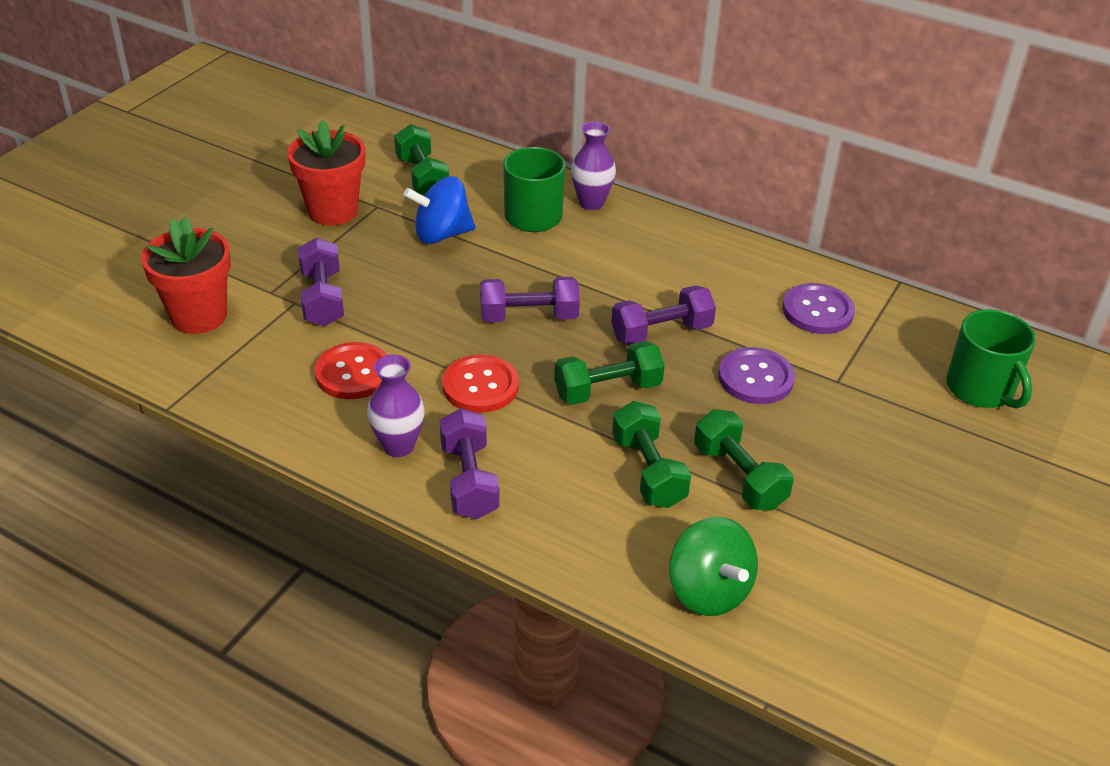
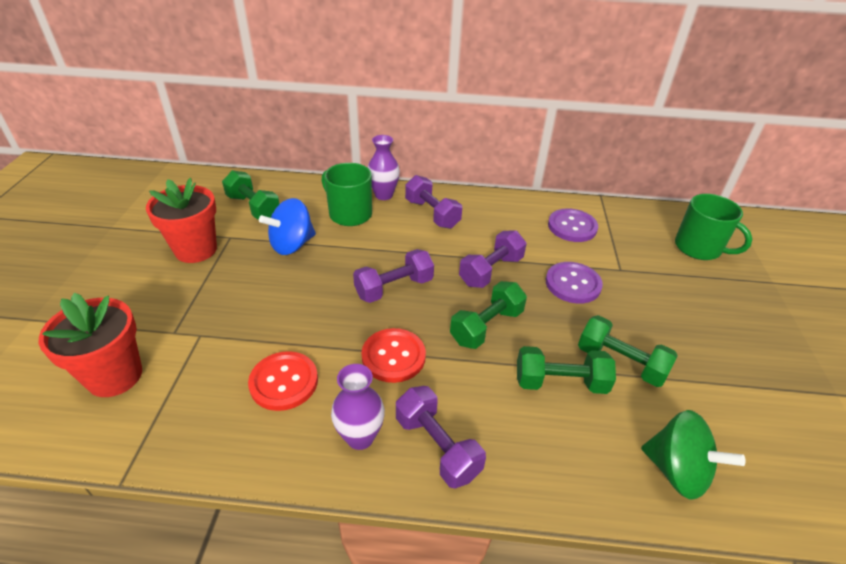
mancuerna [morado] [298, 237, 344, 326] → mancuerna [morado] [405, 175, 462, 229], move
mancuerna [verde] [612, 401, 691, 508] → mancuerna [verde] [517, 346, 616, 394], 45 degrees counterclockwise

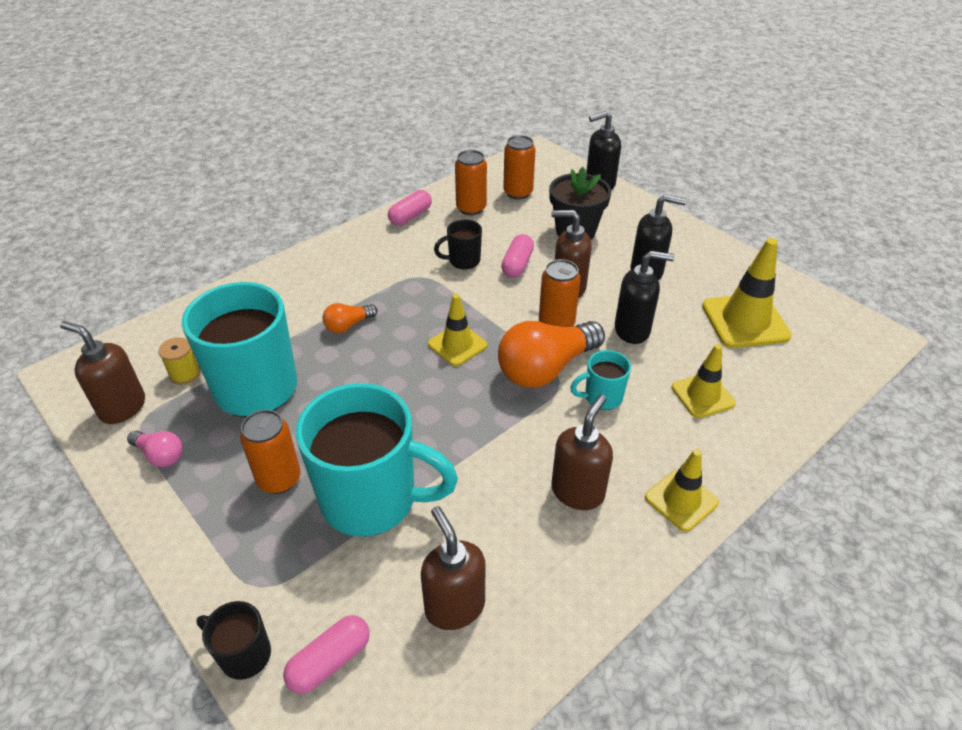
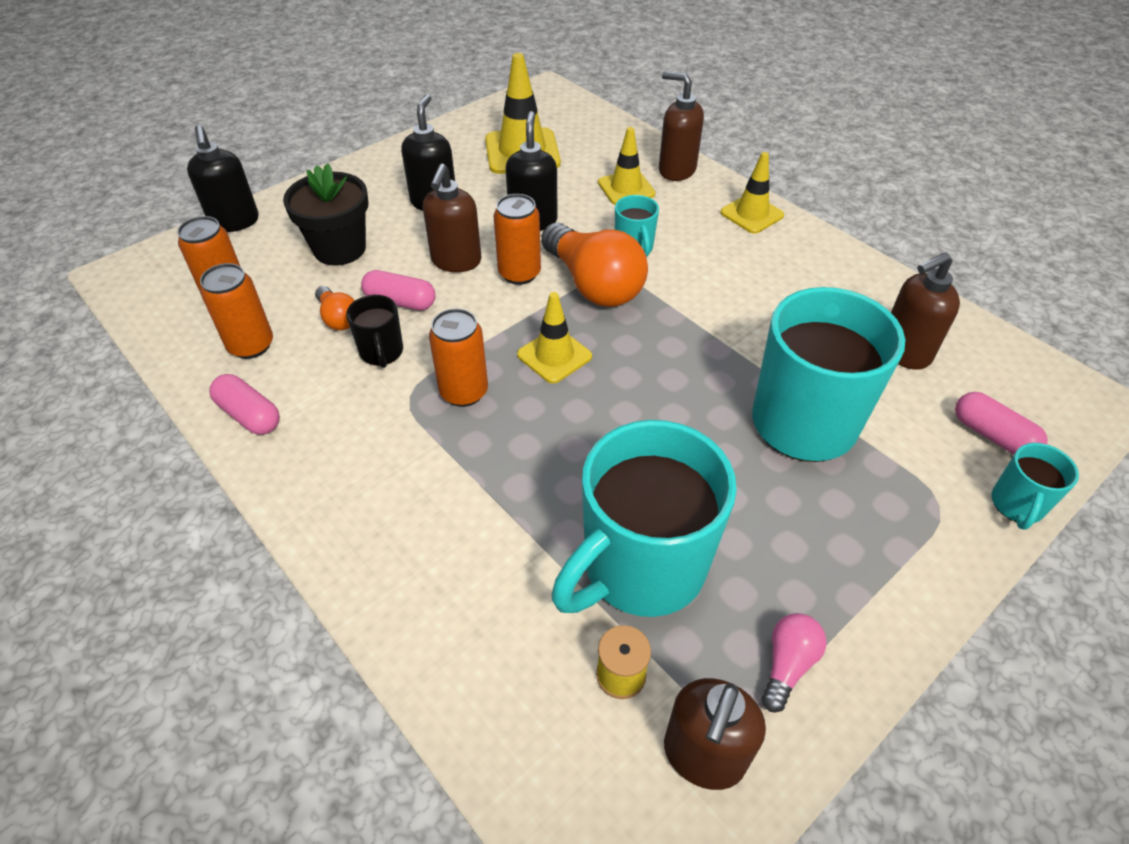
lata [naranja] [240, 410, 301, 494] → lata [naranja] [429, 308, 488, 407], move
bombilla [naranja] [323, 303, 377, 333] → bombilla [naranja] [315, 286, 355, 330], move
dispensador de jabón [marrón] [551, 394, 613, 510] → dispensador de jabón [marrón] [659, 71, 704, 181], move
taza [negro] [196, 601, 271, 680] → taza [turquesa] [992, 443, 1079, 530]

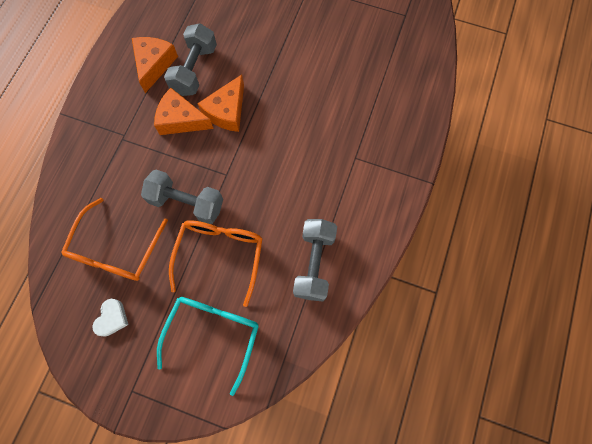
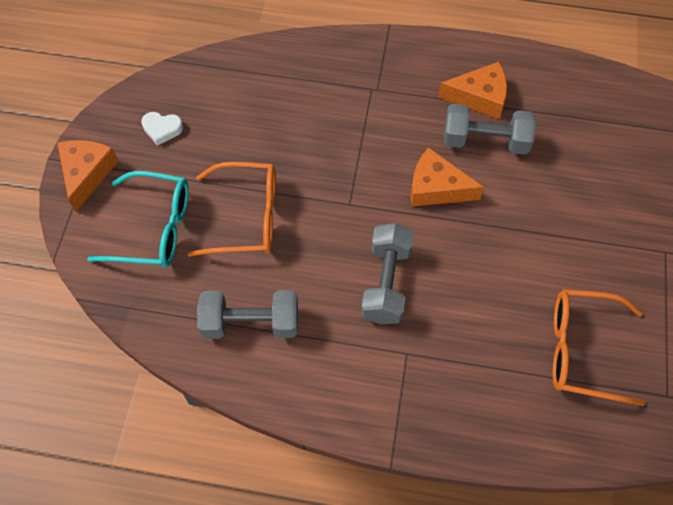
gafas [naranja] [61, 198, 168, 281] → gafas [naranja] [553, 289, 645, 406], move
mancuerna [gris] [141, 170, 223, 224] → mancuerna [gris] [361, 223, 414, 324], move
queso [naranja] [154, 88, 214, 135] → queso [naranja] [57, 140, 119, 212], move

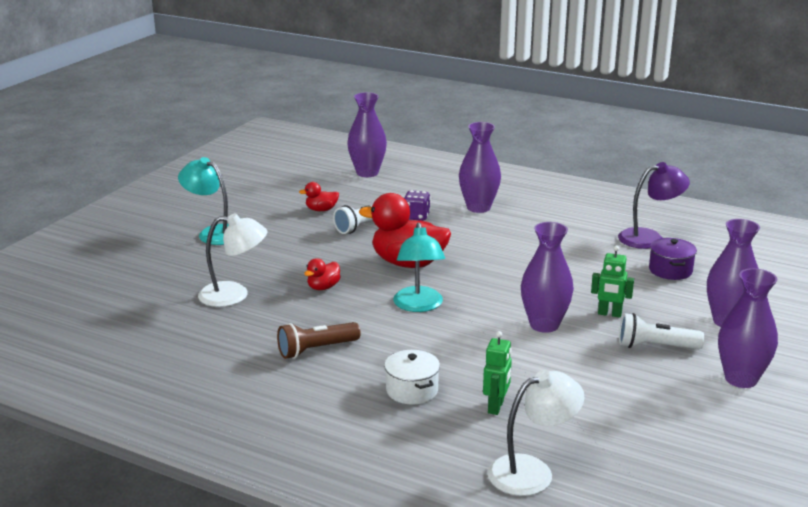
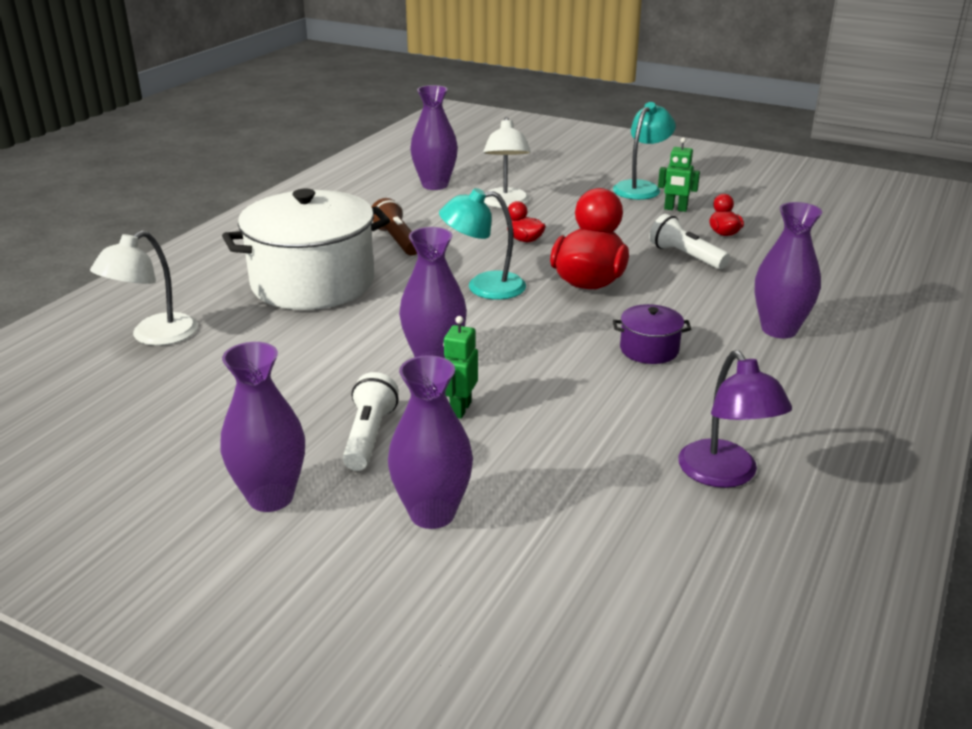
dado [morado] [404, 190, 430, 221] → -
florero [morado] [347, 92, 387, 177] → florero [morado] [410, 85, 458, 190], move
robot [verde] [483, 331, 512, 415] → robot [verde] [658, 137, 700, 212], move
olla [morado] [649, 238, 697, 280] → olla [morado] [613, 304, 691, 364], move
lámpara [blanco] [487, 370, 585, 496] → lámpara [blanco] [90, 230, 198, 346], 60 degrees clockwise
olla [blanco] [384, 350, 440, 404] → olla [blanco] [222, 189, 390, 310], x2.35

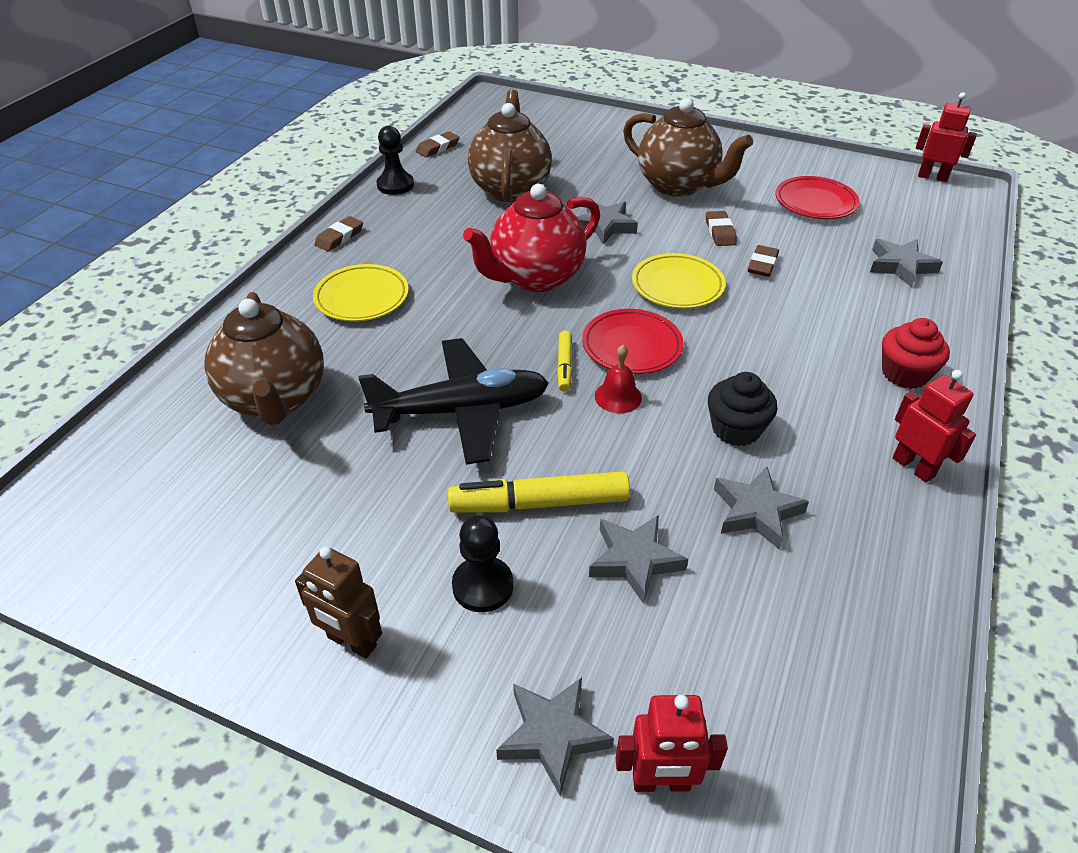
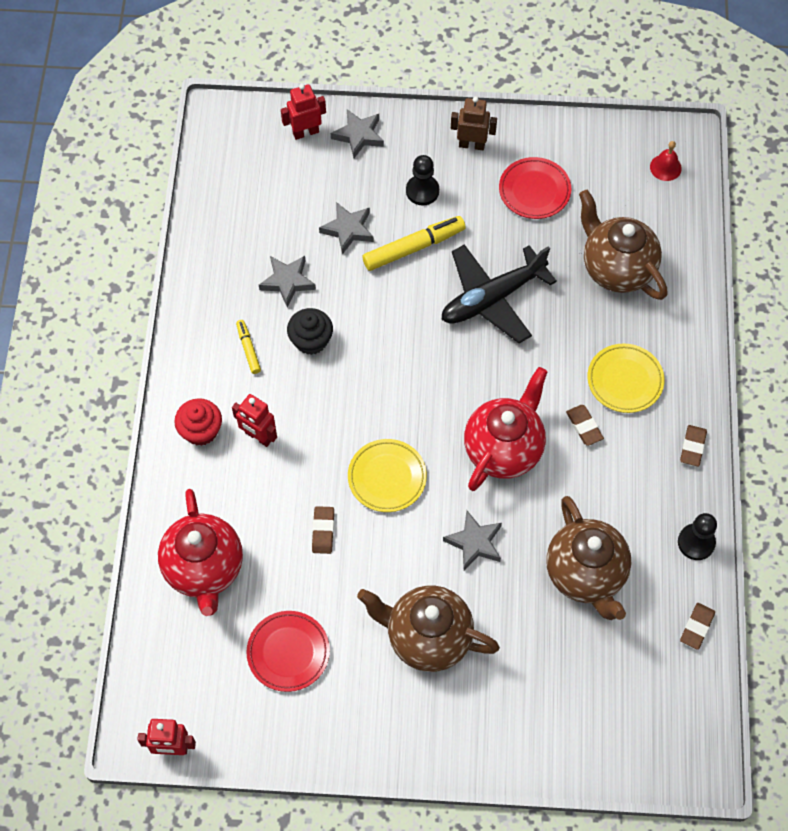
rotulador [amarillo] [557, 331, 572, 392] → rotulador [amarillo] [236, 320, 261, 374], move
plato [rojo] [582, 309, 684, 374] → plato [rojo] [499, 157, 571, 219], move
campana [rojo] [595, 345, 642, 413] → campana [rojo] [650, 141, 682, 181], move
goma de borrar [marrón] [706, 211, 737, 246] → goma de borrar [marrón] [566, 405, 604, 446], move
robot [rojo] [893, 370, 976, 482] → robot [rojo] [232, 394, 277, 447], move
estrella [gris] [870, 239, 943, 288] → tetera [rojo] [158, 489, 243, 616]

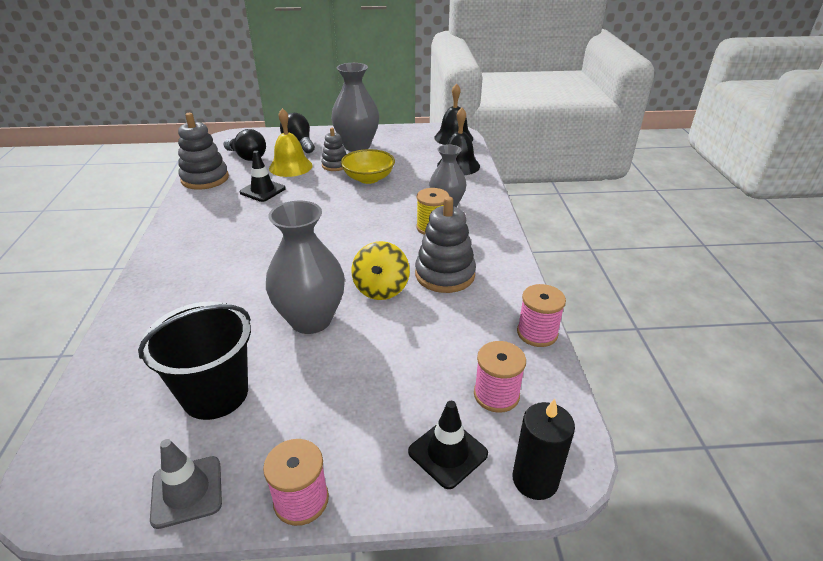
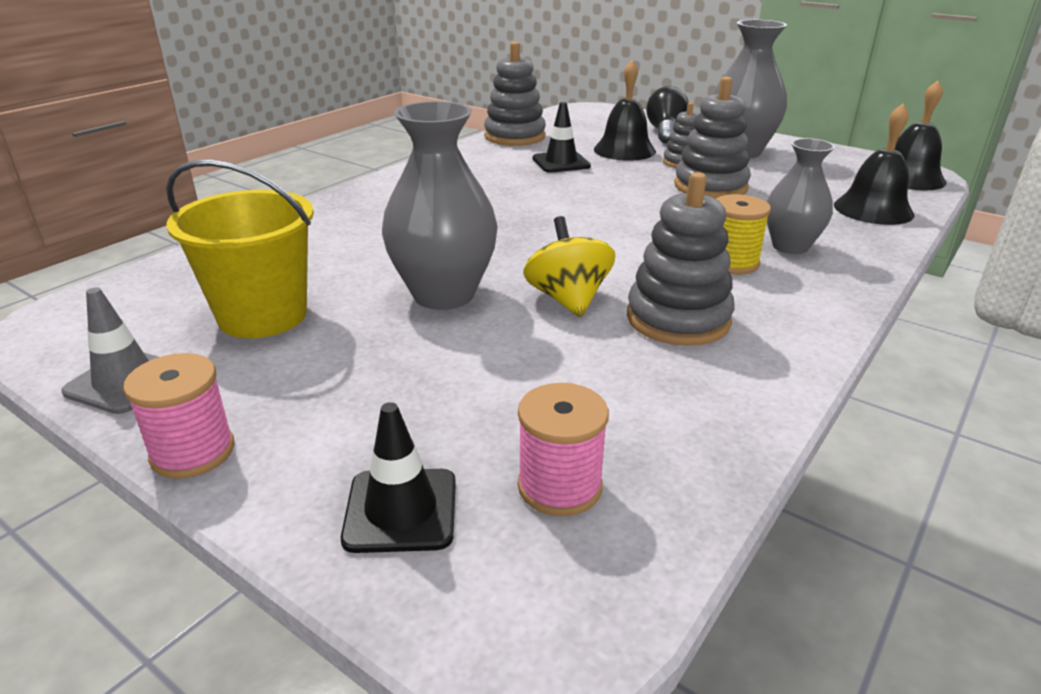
bombilla [negro] [224, 129, 266, 161] → -
vela [negro] [513, 399, 575, 500] → -
carrete [rosa] [517, 284, 566, 347] → -
cuenco [amarillo] [341, 149, 395, 184] → juguete apilable [gris] [674, 77, 751, 199]
balde [negro] [138, 301, 251, 420] → balde [amarillo] [166, 159, 314, 338]
campana [amarillo] [269, 108, 313, 177] → campana [negro] [594, 60, 656, 161]
peonza [amarillo] [351, 241, 410, 300] → peonza [amarillo] [523, 216, 616, 317], 120 degrees clockwise

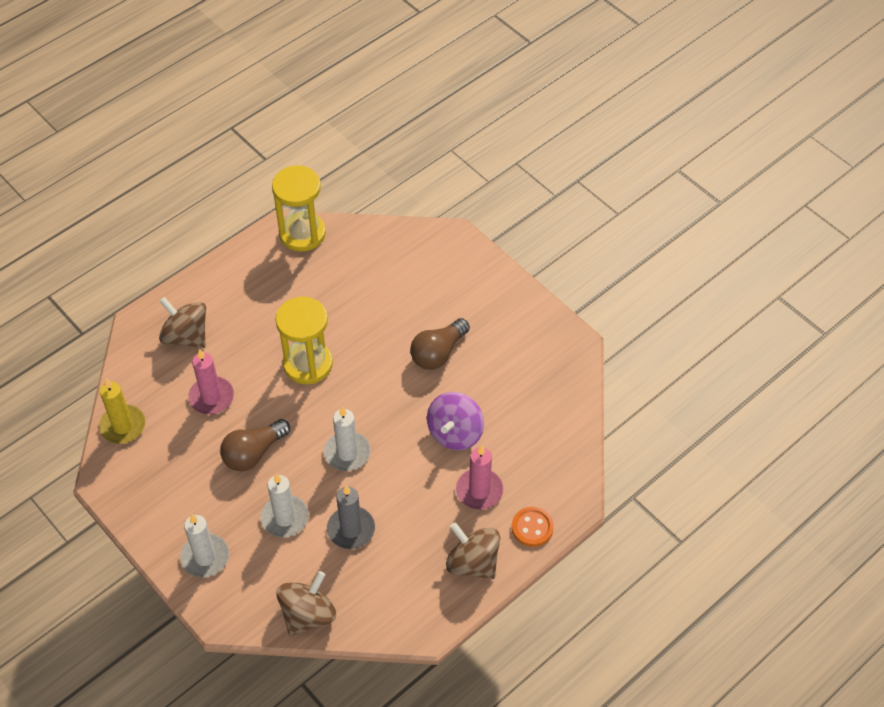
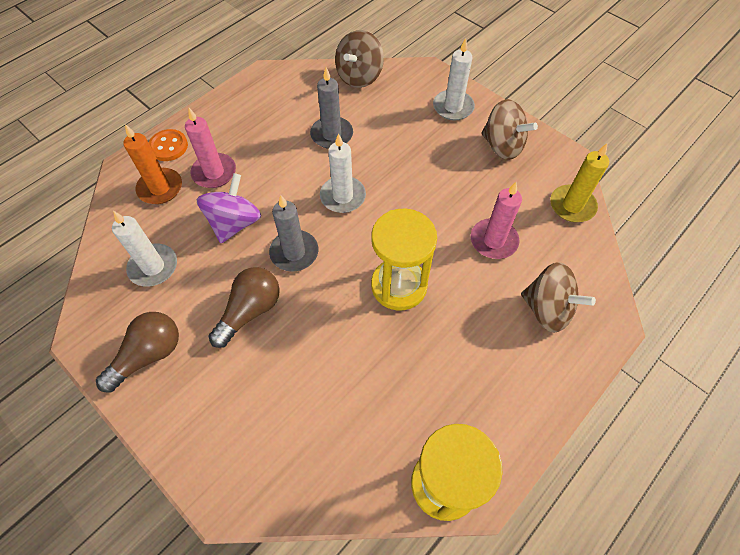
- → vela [naranja] [123, 124, 182, 204]
- → vela [gris] [269, 195, 318, 272]
bombilla [marrón] [220, 419, 290, 471] → bombilla [marrón] [96, 312, 179, 392], move
vela [blanco] [261, 473, 309, 537] → vela [blanco] [112, 211, 177, 287], move
peonza [marrón] [446, 522, 500, 579] → peonza [marrón] [481, 99, 538, 160], move

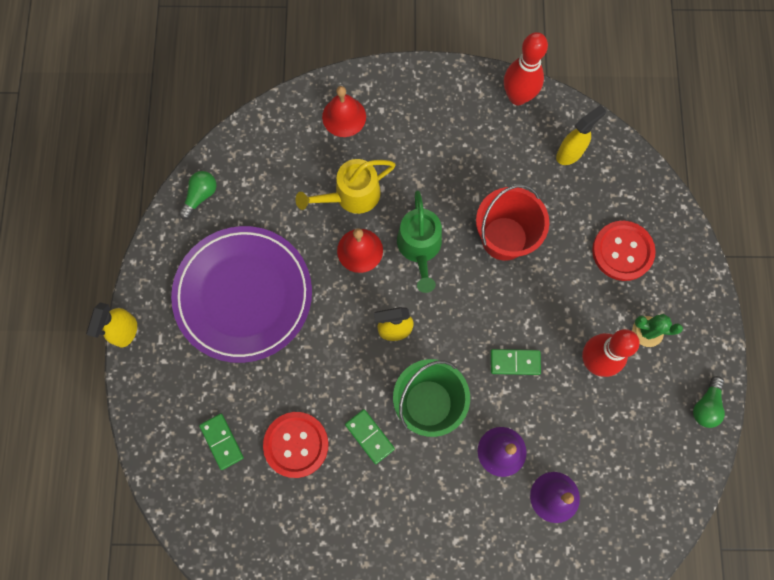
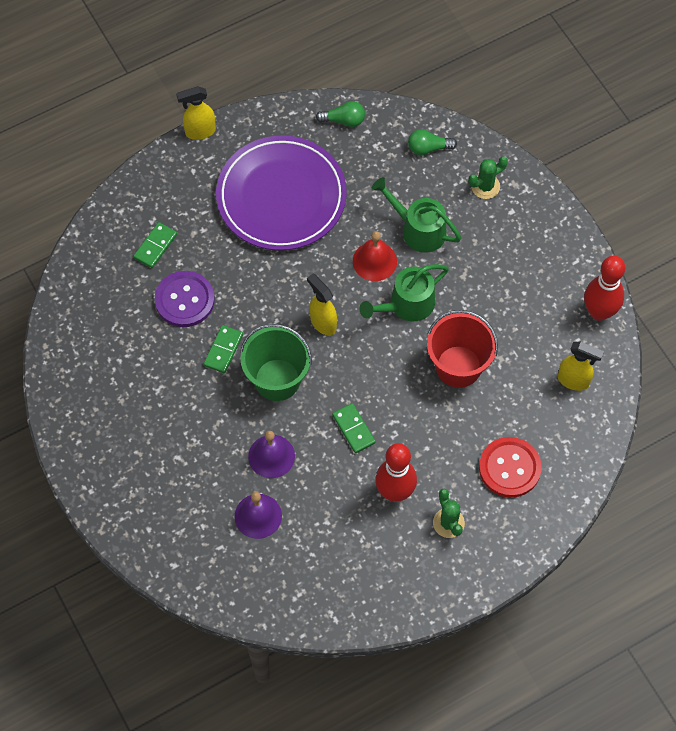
bombilla [verde] [693, 376, 725, 428] → bombilla [verde] [408, 129, 457, 155], move
campana [rojo] [322, 86, 366, 137] → cactus [verde] [469, 157, 508, 199]
botón [rojo] [263, 412, 329, 478] → botón [morado] [155, 271, 215, 327]
regadera [amarillo] [296, 159, 396, 214] → regadera [verde] [372, 177, 462, 253]

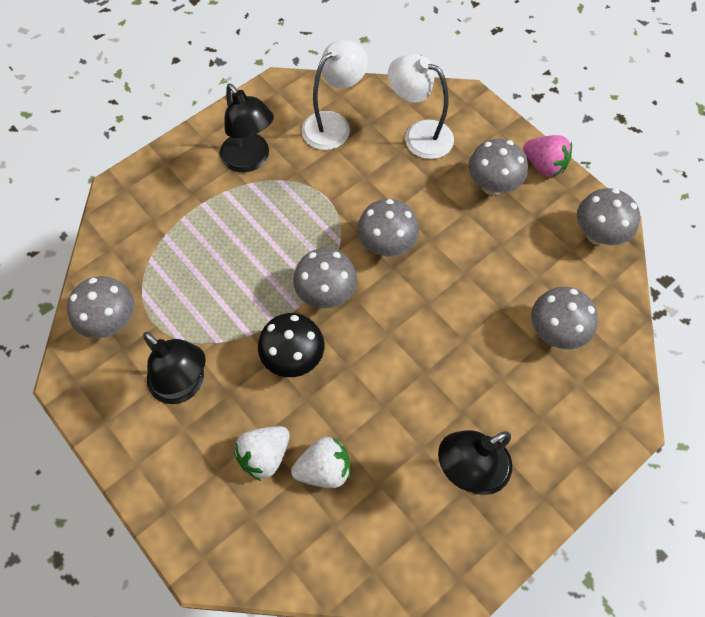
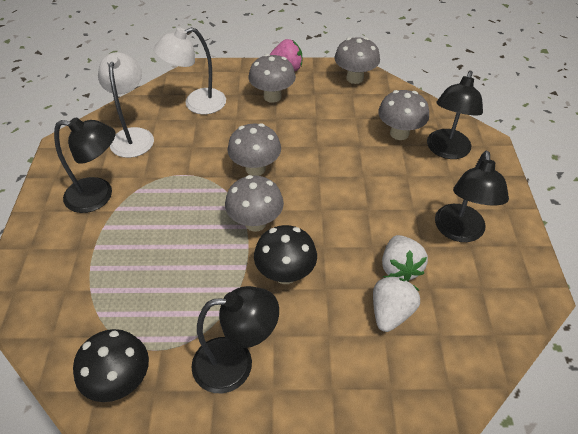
- → lámpara [negro] [427, 71, 483, 159]
fresa [blanco] [234, 426, 290, 481] → fresa [blanco] [382, 235, 428, 281], move
seta [gris] [67, 276, 134, 338] → seta [negro] [73, 329, 149, 402]

